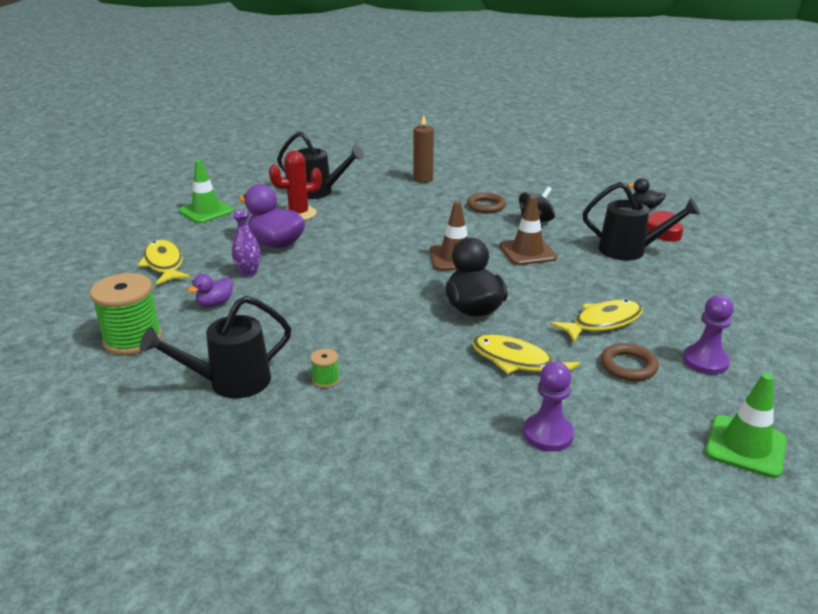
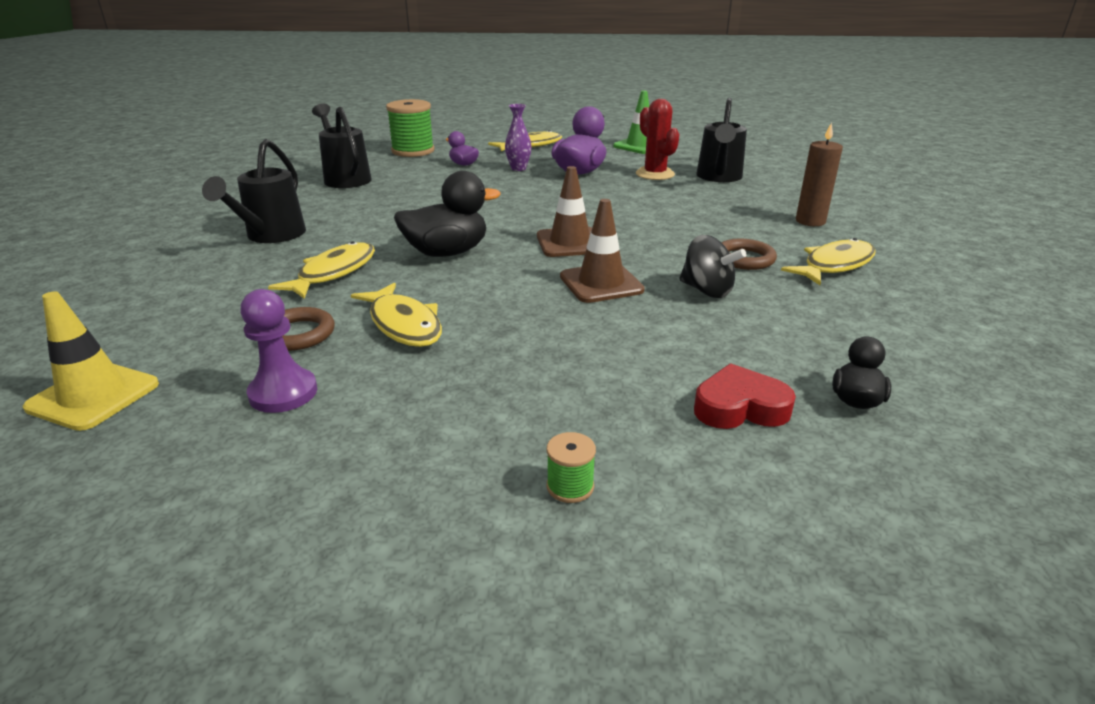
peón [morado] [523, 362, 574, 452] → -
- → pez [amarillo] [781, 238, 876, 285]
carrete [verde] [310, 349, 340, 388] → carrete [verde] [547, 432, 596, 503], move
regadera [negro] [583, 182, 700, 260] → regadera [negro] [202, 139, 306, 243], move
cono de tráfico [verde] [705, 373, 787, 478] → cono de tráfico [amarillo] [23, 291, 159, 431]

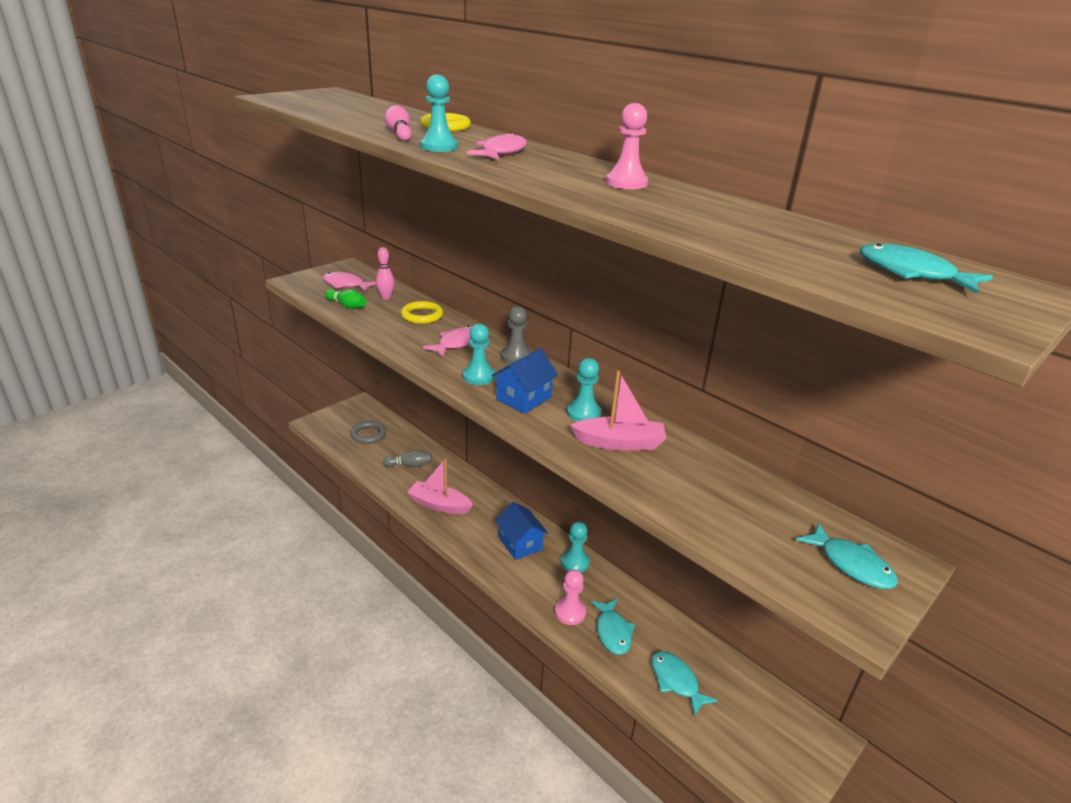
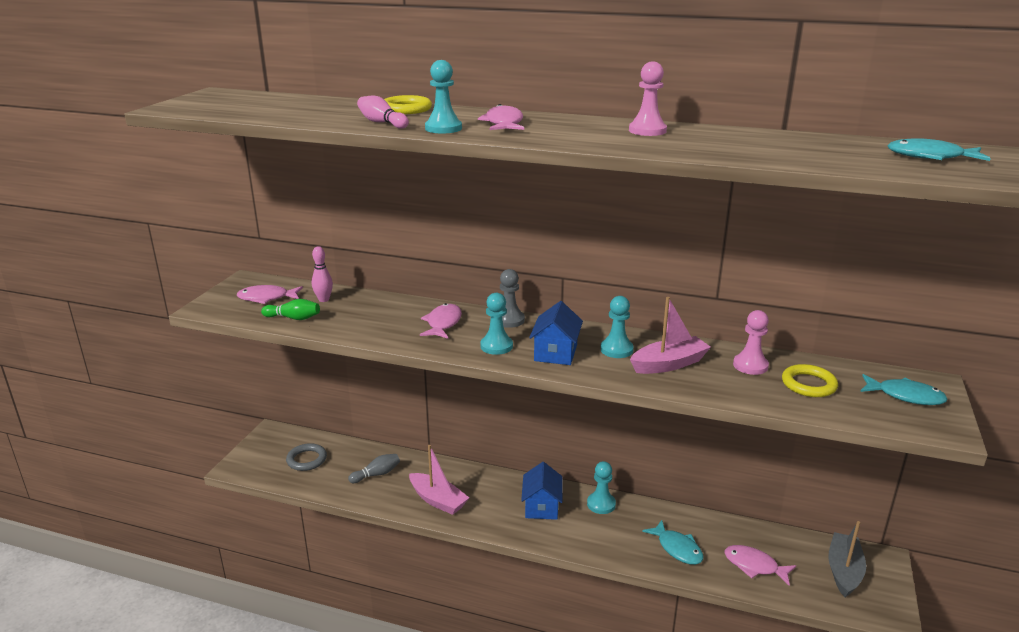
- → barco [gris] [828, 521, 866, 597]
anillo [amarillo] [401, 301, 443, 324] → anillo [amarillo] [782, 364, 838, 397], move
peón [rosa] [555, 570, 586, 625] → peón [rosa] [733, 310, 769, 375], move
pez [turquesa] [651, 651, 718, 717] → pez [rosa] [725, 545, 796, 586]
barco [rosa] [407, 459, 473, 514] → barco [rosa] [409, 445, 469, 515], 135 degrees counterclockwise
casa [azul] [495, 502, 548, 560] → casa [azul] [521, 462, 563, 520], 60 degrees clockwise

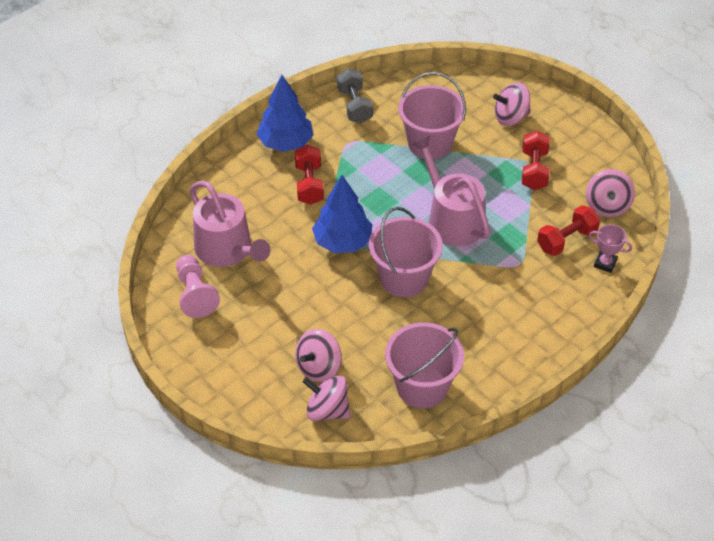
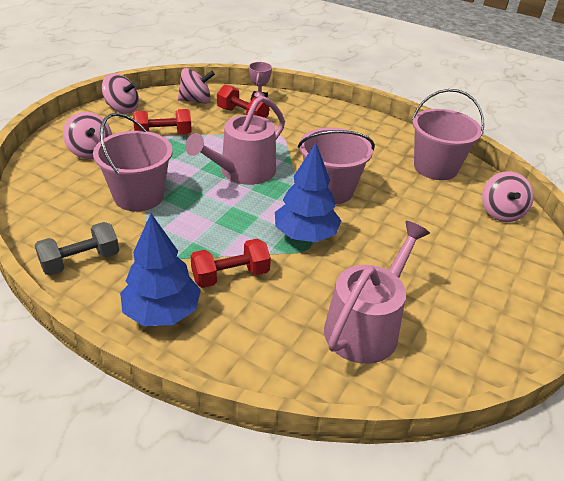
peón [rosa] [176, 255, 220, 318] → -
peonza [rosa] [295, 329, 342, 382] → peonza [rosa] [102, 73, 139, 114], move

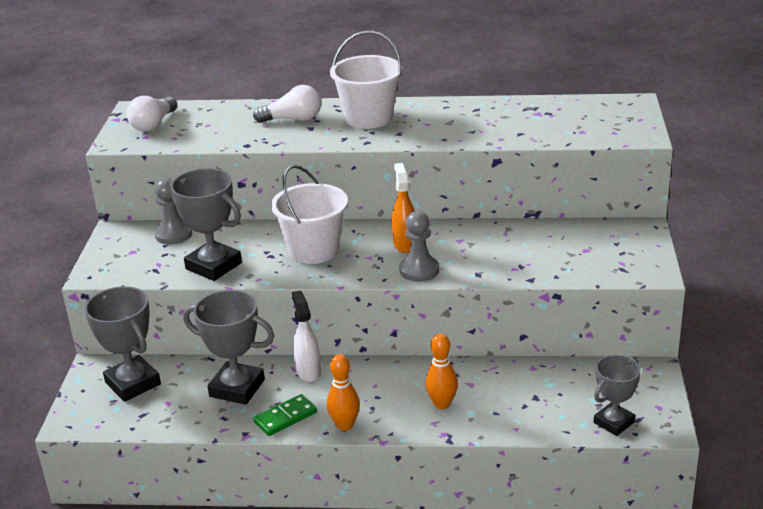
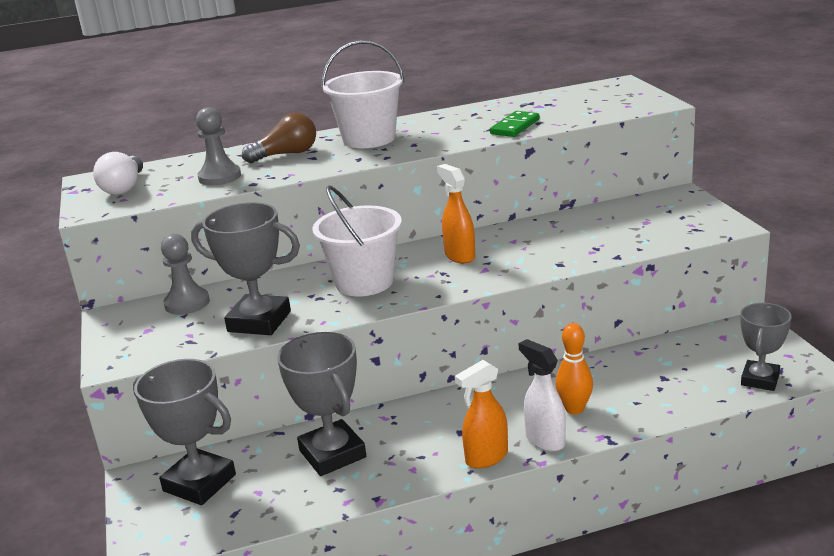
ficha de dominó [verde] [253, 394, 317, 436] → ficha de dominó [verde] [490, 111, 540, 137], move
pulverizador [blanco] [292, 291, 321, 382] → pulverizador [blanco] [518, 339, 566, 452], move
peón [gris] [400, 211, 439, 282] → peón [gris] [196, 107, 241, 186], move
bolo [naranja] [327, 354, 360, 431] → pulverizador [naranja] [455, 360, 508, 469]
bombilla [blanco] [253, 85, 321, 123] → bombilla [marrón] [242, 113, 316, 163]
trofeo [gris] [183, 290, 274, 405] → trofeo [gris] [277, 332, 366, 476], 60 degrees clockwise

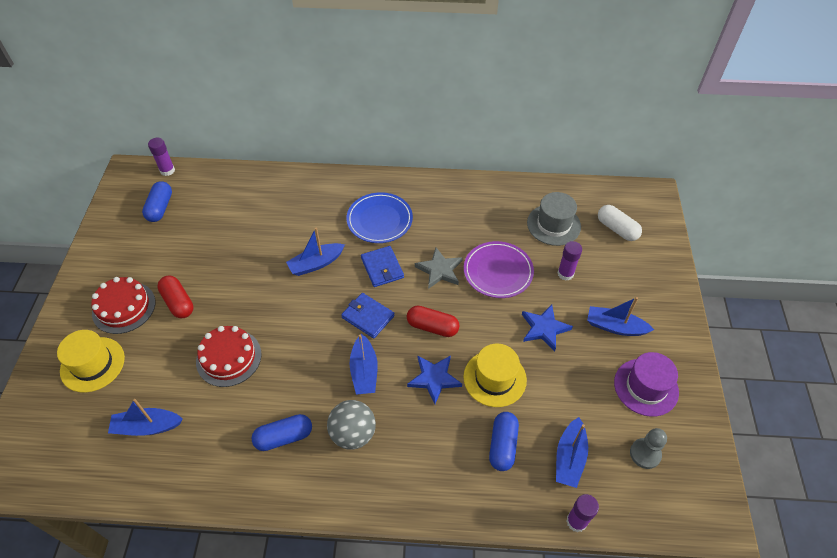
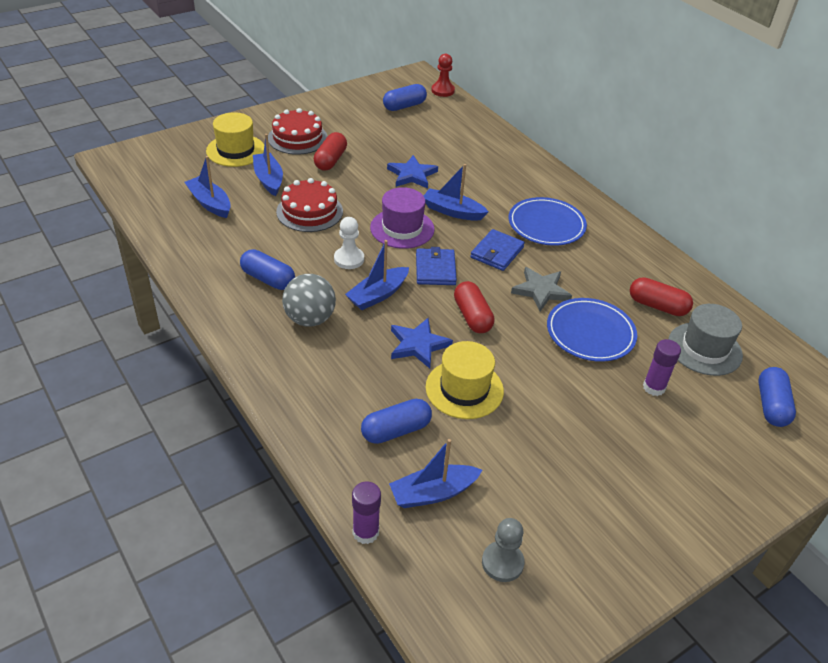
- → peón [blanco] [334, 217, 364, 269]
- → cápsula [rojo] [630, 277, 693, 316]
estrella [azul] [522, 304, 573, 351] → estrella [azul] [387, 155, 438, 188], move
barco [azul] [587, 297, 654, 336] → barco [azul] [253, 134, 283, 196], move
sombrero [morado] [614, 352, 679, 417] → sombrero [morado] [370, 187, 435, 249], move
barra de pegamento [morado] [148, 138, 175, 176] → peón [rojo] [431, 54, 455, 97]
plato [morado] [464, 241, 534, 298] → plato [azul] [547, 298, 637, 362]
cápsula [blanco] [598, 205, 642, 241] → cápsula [azul] [758, 367, 796, 427]

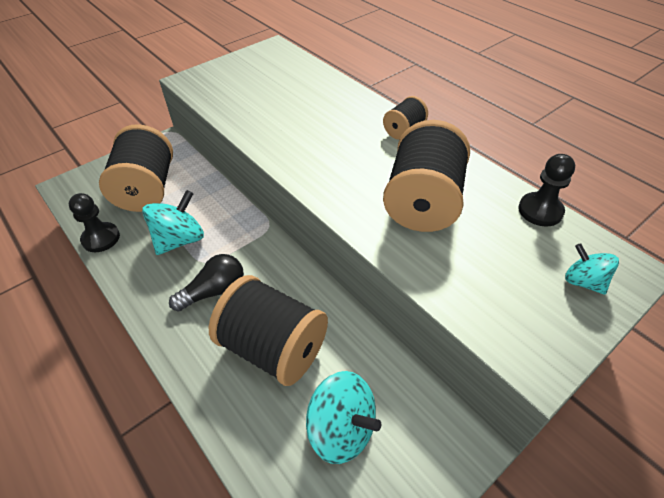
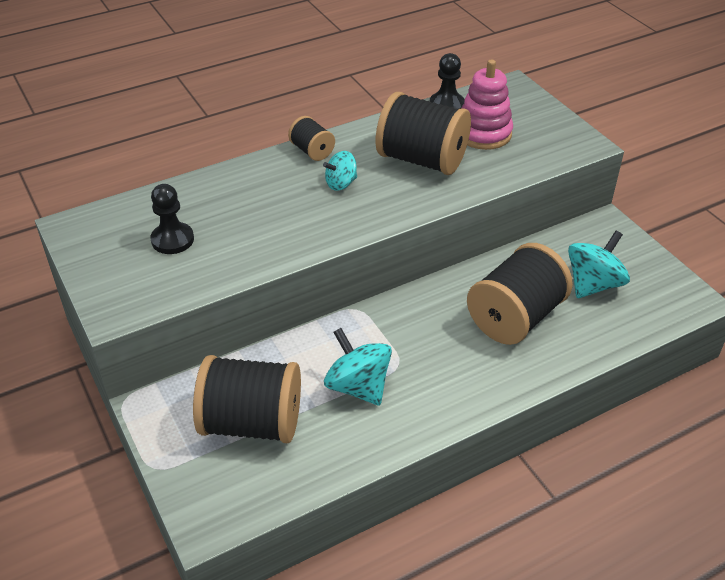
bombilla [negro] [169, 254, 244, 312] → -
- → juguete apilable [rosa] [461, 59, 513, 150]
peón [negro] [69, 193, 120, 252] → peón [negro] [151, 184, 194, 254], move
peonza [turquesa] [565, 243, 619, 295] → peonza [turquesa] [323, 151, 357, 191], move

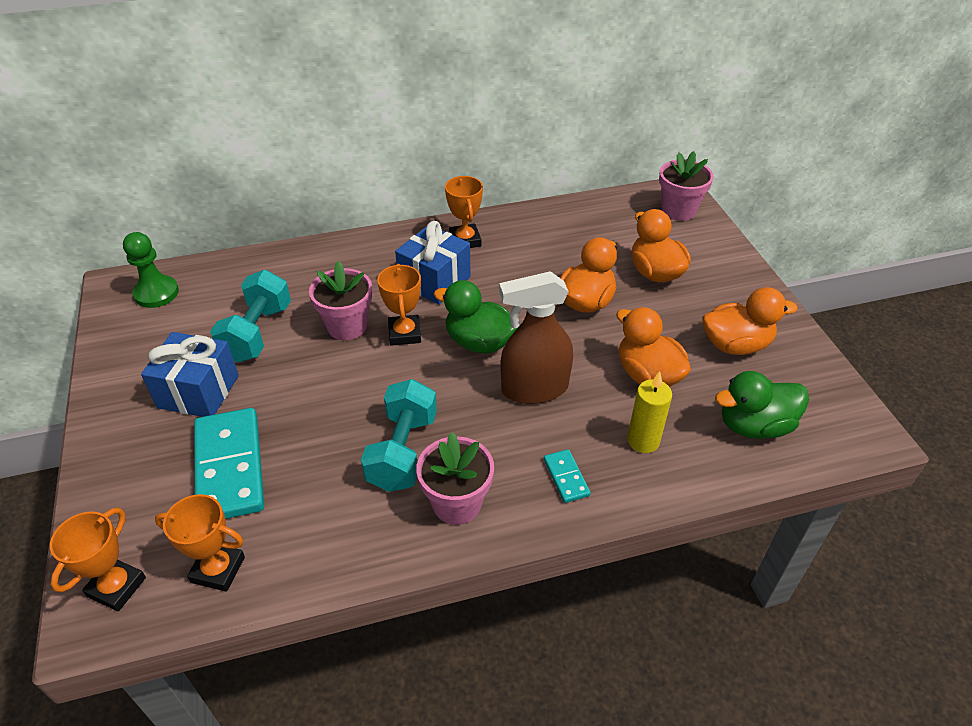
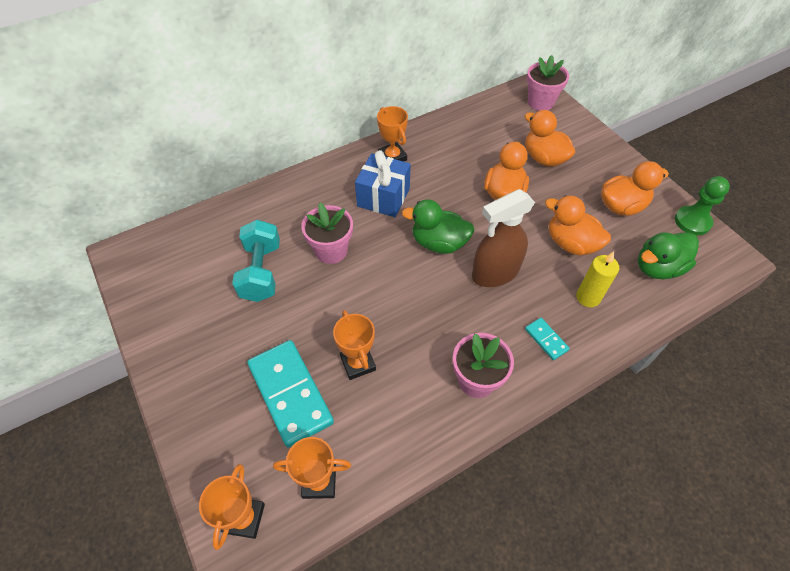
regalo [azul] [141, 332, 239, 417] → -
mancuerna [turquesa] [361, 379, 437, 492] → -
peón [verde] [123, 232, 179, 308] → peón [verde] [675, 176, 730, 235], move
trofeo [naranja] [377, 264, 421, 346] → trofeo [naranja] [333, 310, 376, 380], move

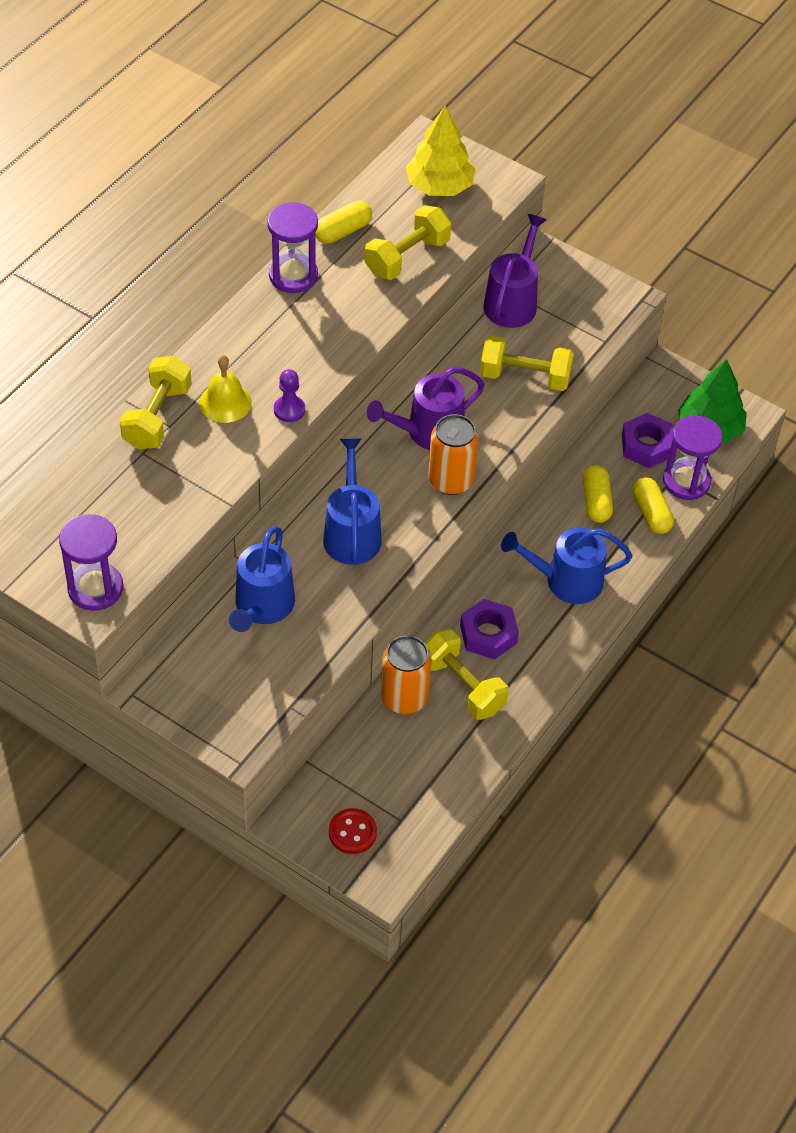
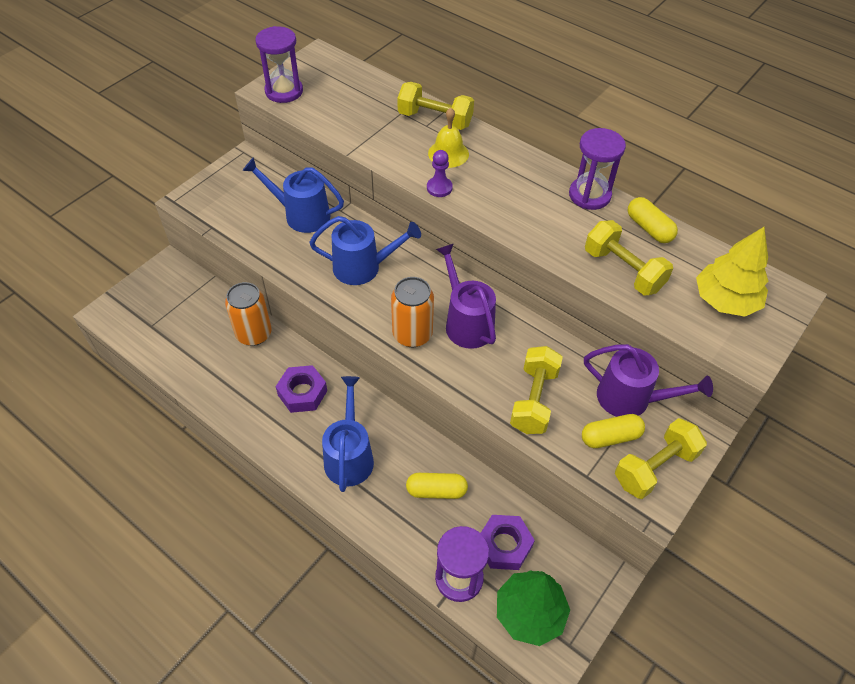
botón [rojo] [329, 808, 377, 854] → -
mancuerna [amarillo] [425, 629, 508, 720] → mancuerna [amarillo] [615, 418, 707, 499], move
cápsula [amarillo] [633, 477, 674, 534] → cápsula [amarillo] [582, 414, 645, 448], move

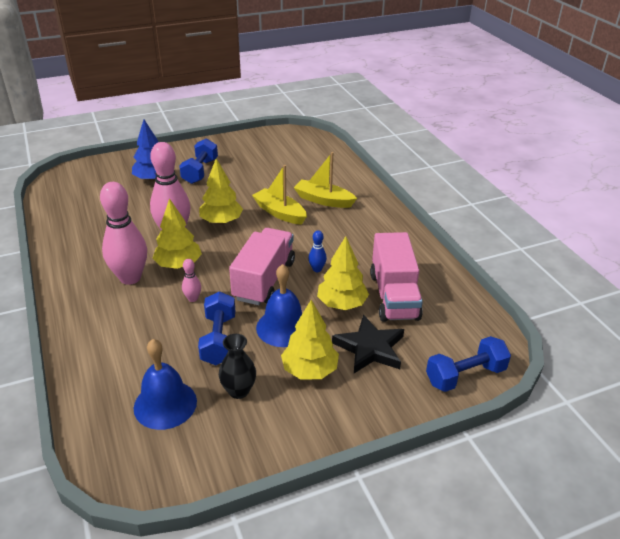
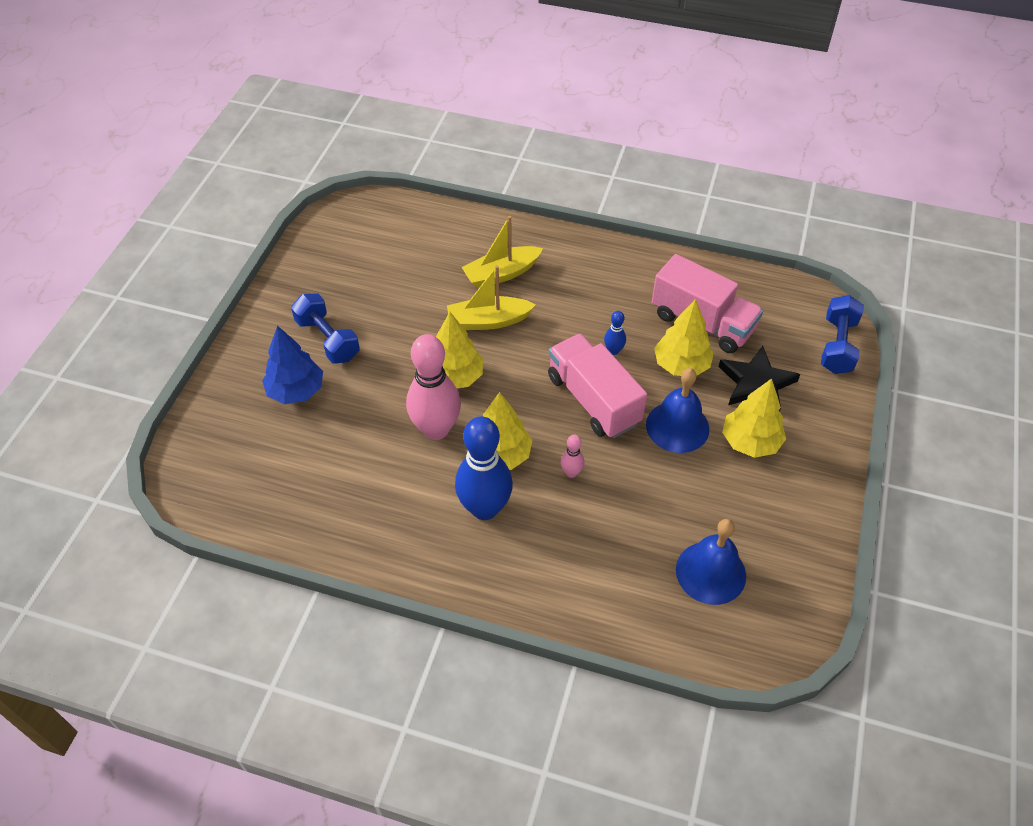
mancuerna [azul] [198, 291, 235, 365] → -
florero [negro] [219, 334, 256, 399] → -
bolo [rosa] [100, 182, 147, 285] → bolo [azul] [455, 416, 513, 520]

